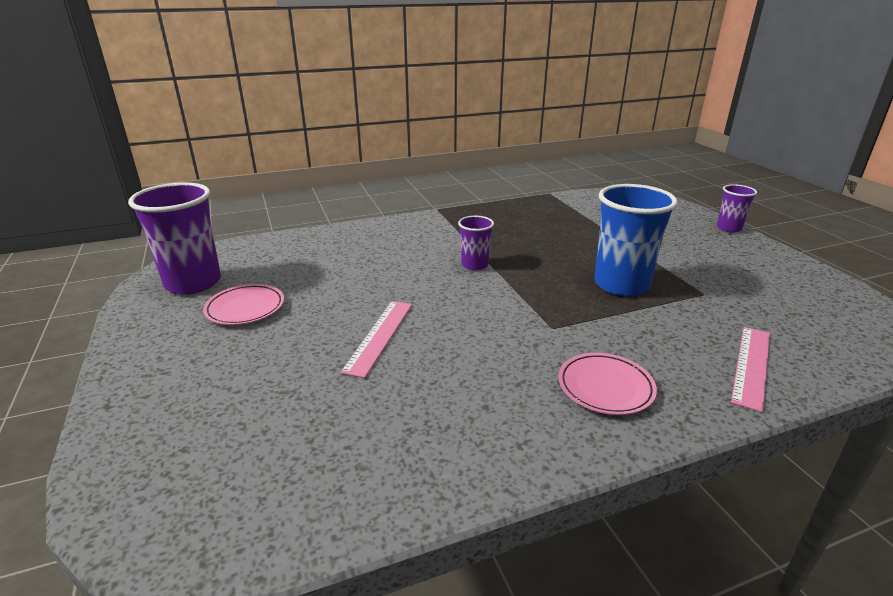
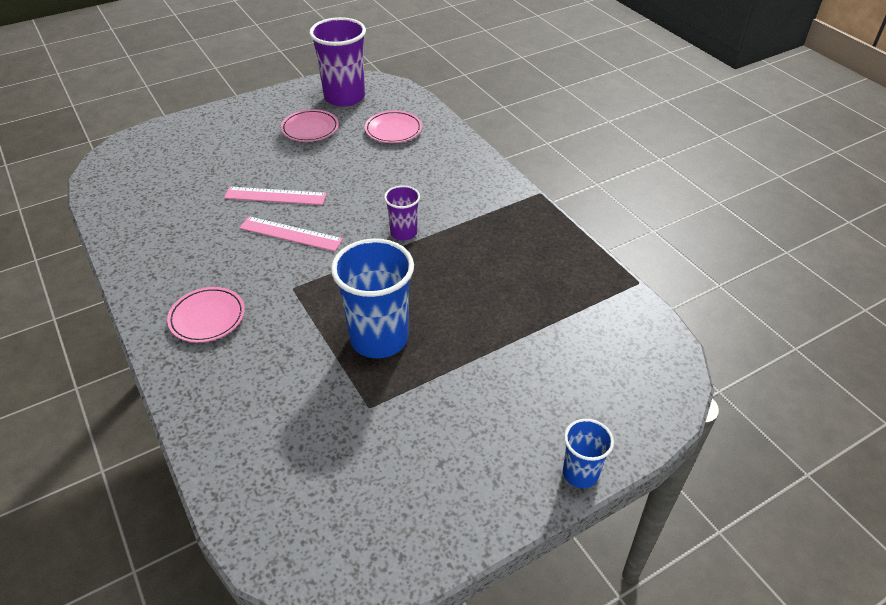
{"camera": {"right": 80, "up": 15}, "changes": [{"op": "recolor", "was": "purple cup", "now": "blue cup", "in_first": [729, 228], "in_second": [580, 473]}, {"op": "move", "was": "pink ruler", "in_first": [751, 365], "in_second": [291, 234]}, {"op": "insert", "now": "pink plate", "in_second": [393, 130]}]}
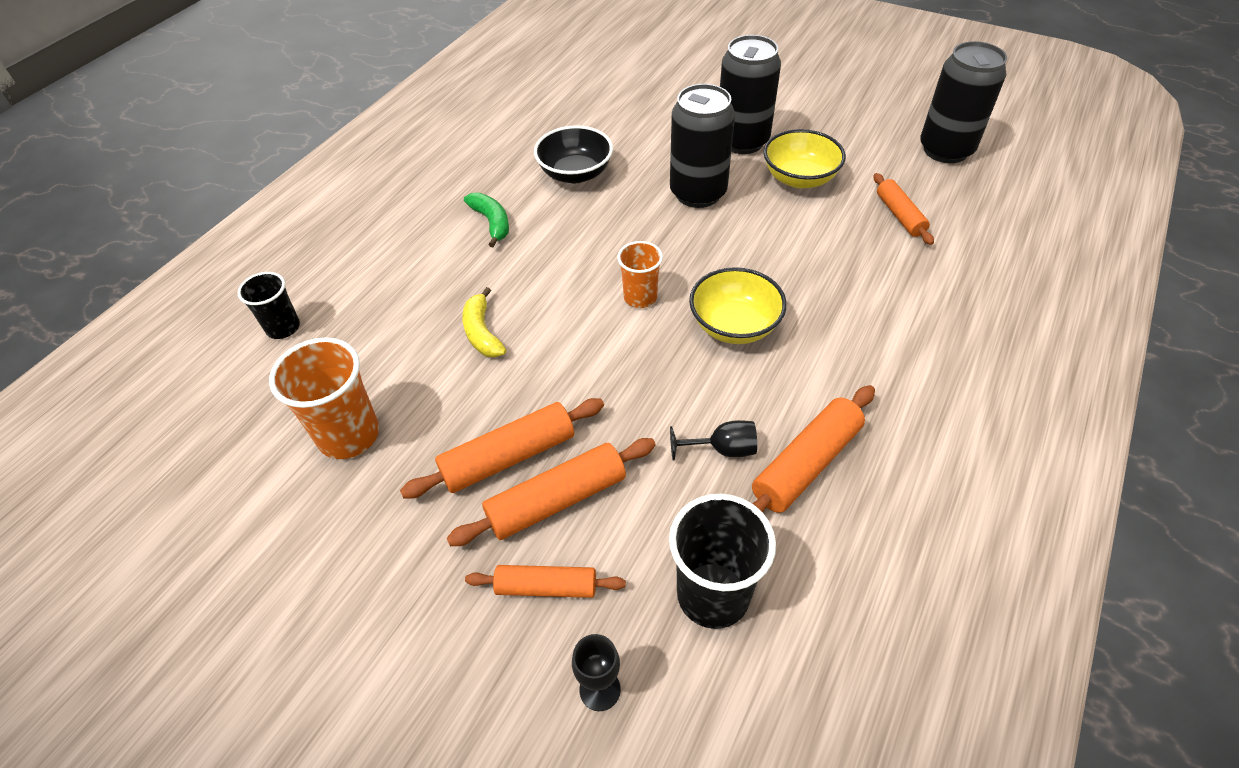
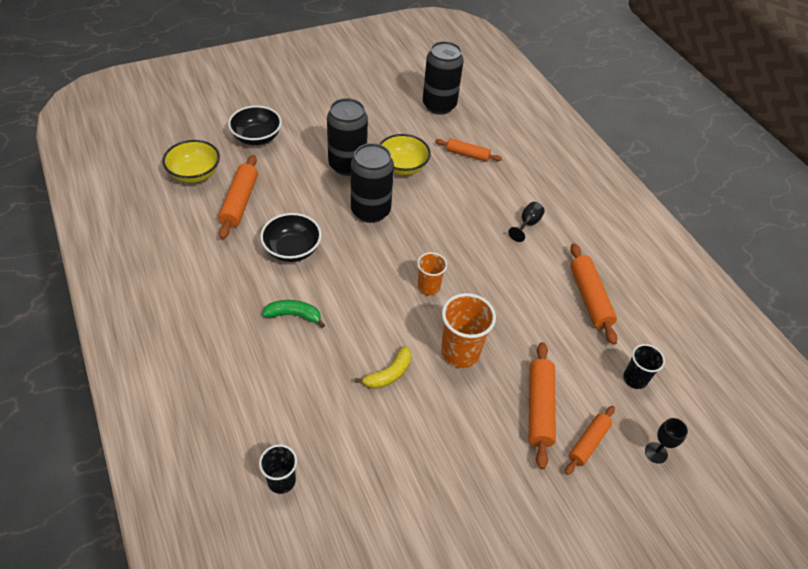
{"camera": {"right": -60, "up": 0}, "changes": [{"op": "move", "was": "yellow bowl", "in_first": [734, 325], "in_second": [195, 174]}, {"op": "rotate", "was": "yellow banana", "in_first": [482, 332], "in_second": [389, 373], "clockwise": -60}, {"op": "move", "was": "orange cup", "in_first": [349, 435], "in_second": [460, 352]}, {"op": "move", "was": "orange rolling pin", "in_first": [508, 457], "in_second": [239, 202]}, {"op": "move", "was": "black goblet", "in_first": [722, 449], "in_second": [527, 224]}, {"op": "resize", "was": "black cup", "in_first": [713, 595], "in_second": [635, 379], "ratio": 0.61}, {"op": "insert", "now": "black bowl", "in_second": [257, 137]}]}
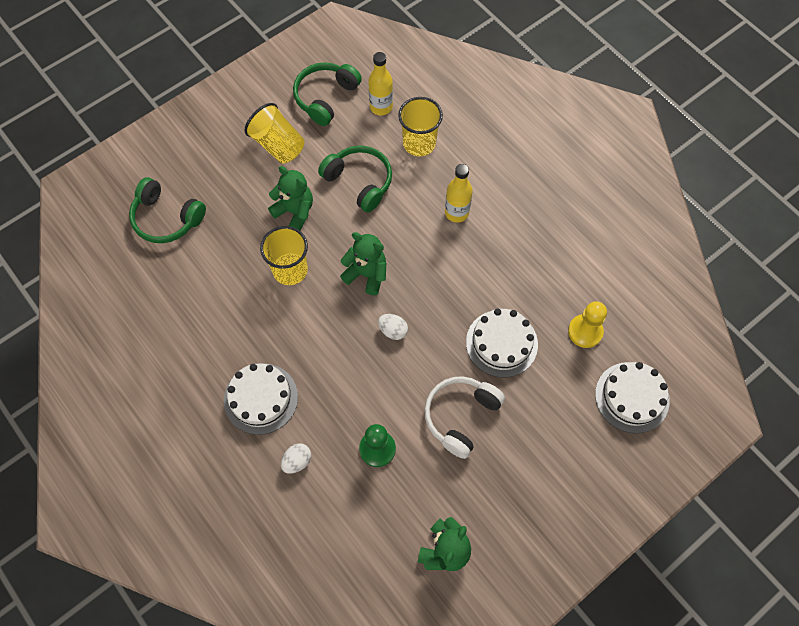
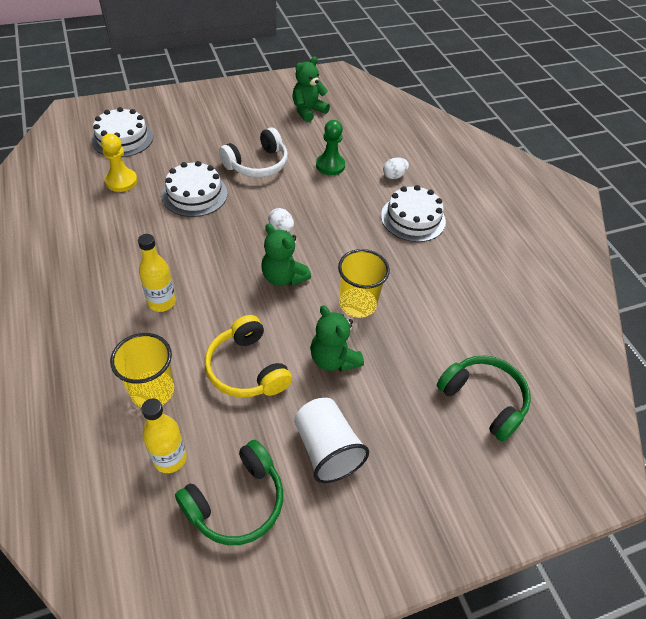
{"camera": {"right": -165, "up": -15}, "changes": [{"op": "recolor", "was": "yellow cup", "now": "white cup", "in_first": [278, 145], "in_second": [326, 449]}, {"op": "recolor", "was": "green headphones", "now": "yellow headphones", "in_first": [359, 181], "in_second": [246, 368]}]}
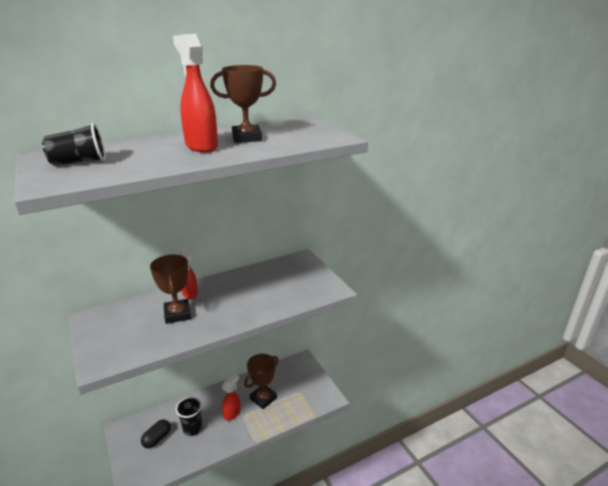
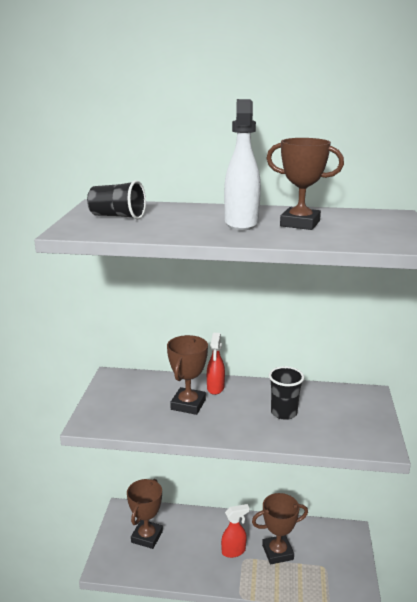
{"camera": {"right": 35, "up": -5}, "changes": [{"op": "recolor", "was": "red spray bottle", "now": "white spray bottle", "in_first": [201, 146], "in_second": [241, 223]}, {"op": "move", "was": "black cup", "in_first": [192, 428], "in_second": [284, 413]}, {"op": "replace", "was": "black capsule", "now": "brown trophy", "in_first": [157, 439], "in_second": [147, 537]}]}
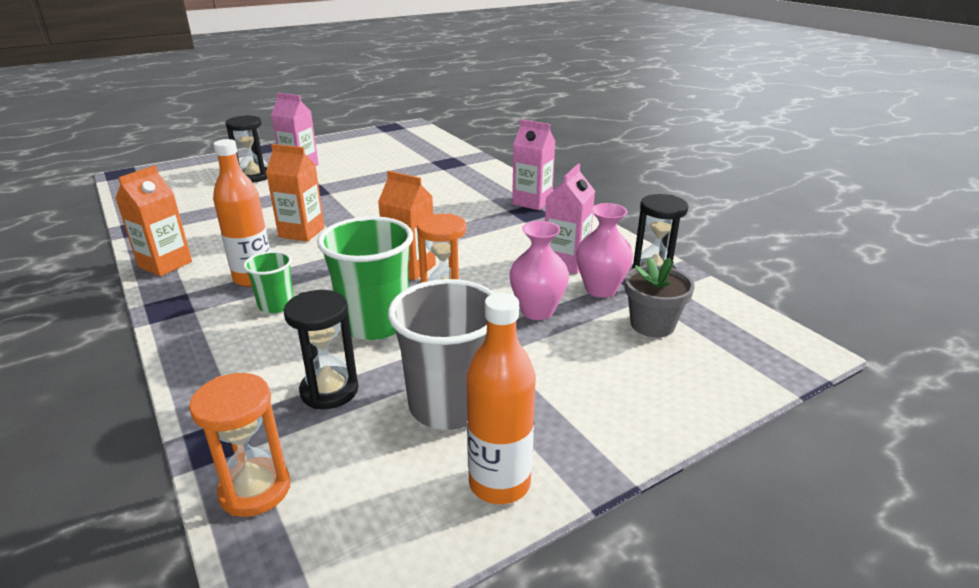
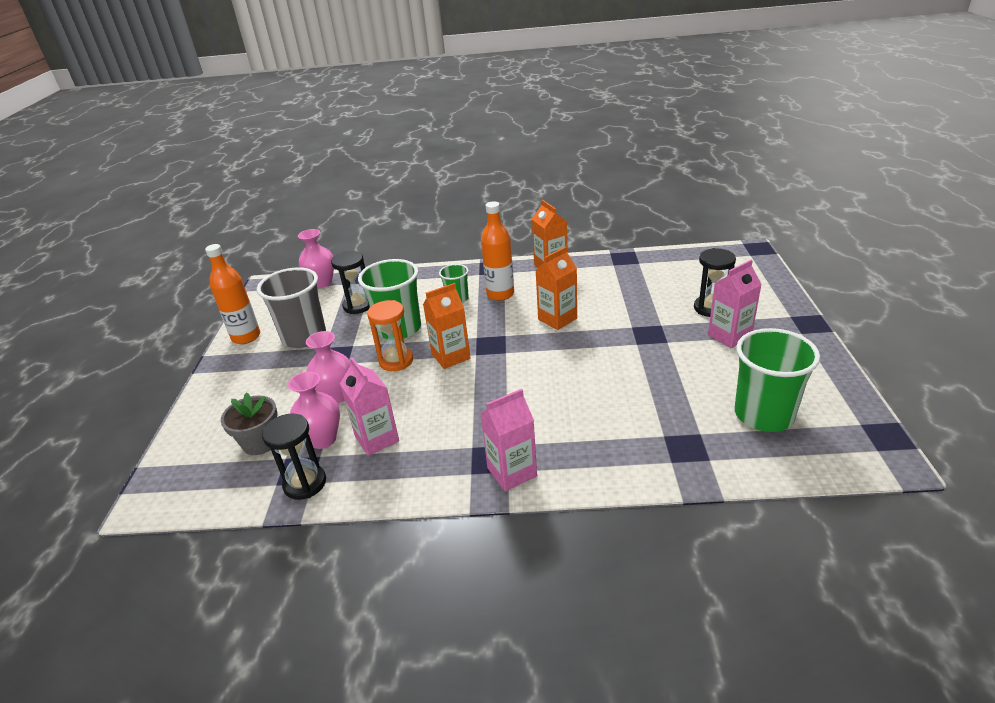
{"camera": {"right": 125, "up": 5}, "changes": [{"op": "replace", "was": "orange hourglass", "now": "pink vase", "in_first": [255, 490], "in_second": [322, 283]}, {"op": "insert", "now": "green cup", "in_second": [763, 415]}]}
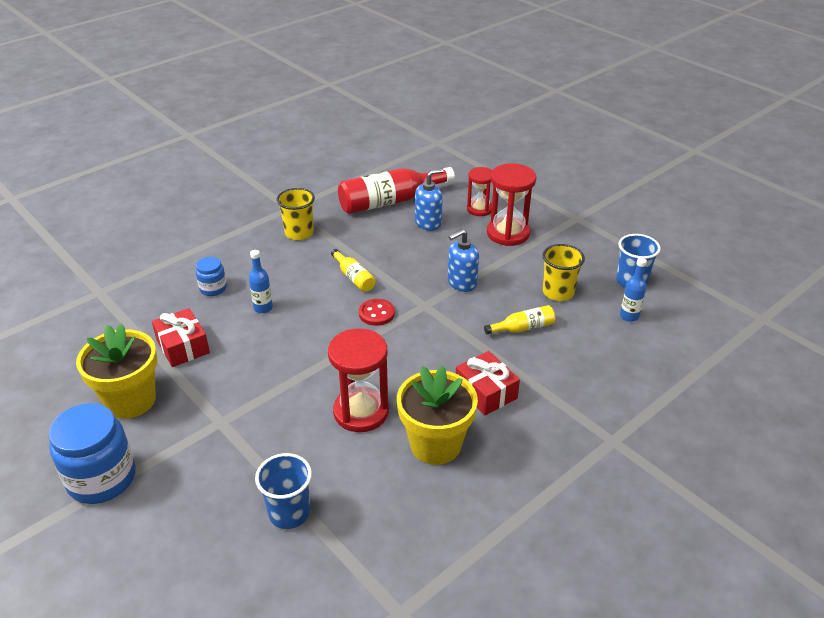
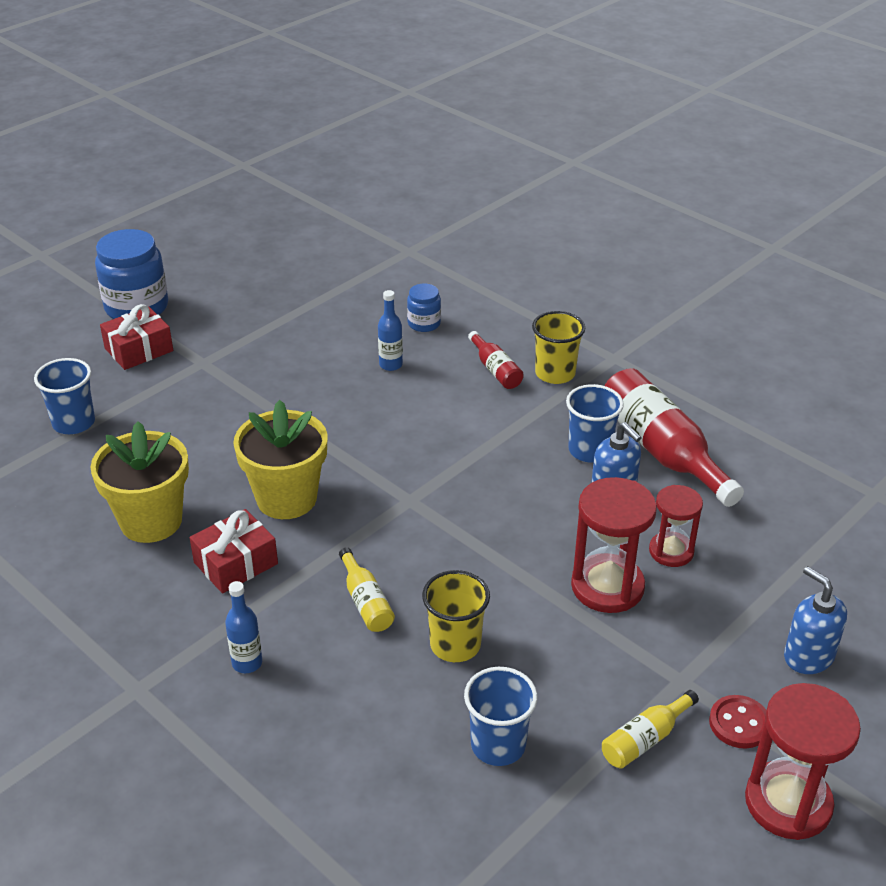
{"camera": {"right": 85, "up": 0}, "changes": [{"op": "move", "was": "blue soap dispenser", "in_first": [462, 283], "in_second": [808, 656]}, {"op": "move", "was": "yellow bottle", "in_first": [354, 277], "in_second": [645, 739]}, {"op": "move", "was": "blue bottle", "in_first": [629, 316], "in_second": [247, 663]}, {"op": "move", "was": "red button", "in_first": [376, 313], "in_second": [739, 723]}, {"op": "move", "was": "red gift", "in_first": [183, 346], "in_second": [139, 350]}, {"op": "move", "was": "yellow flower pot", "in_first": [131, 400], "in_second": [286, 498]}, {"op": "move", "was": "red hourglass", "in_first": [361, 412], "in_second": [788, 803]}, {"op": "insert", "now": "red bottle", "in_second": [495, 370]}, {"op": "insert", "now": "blue cup", "in_second": [589, 450]}]}
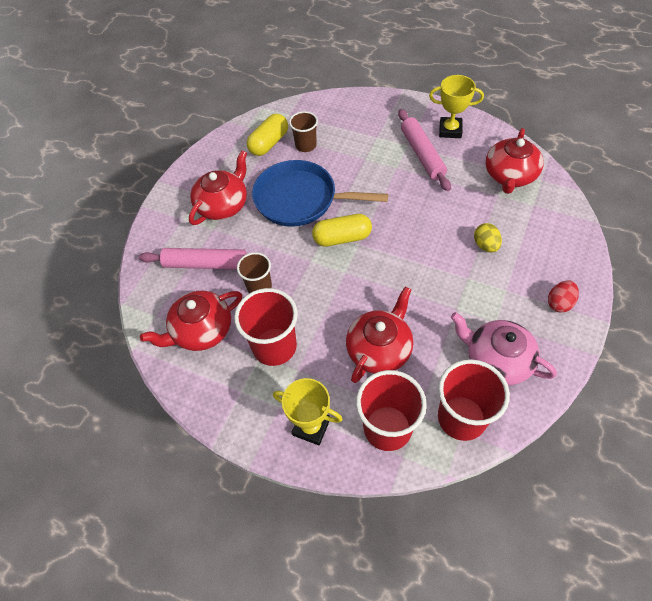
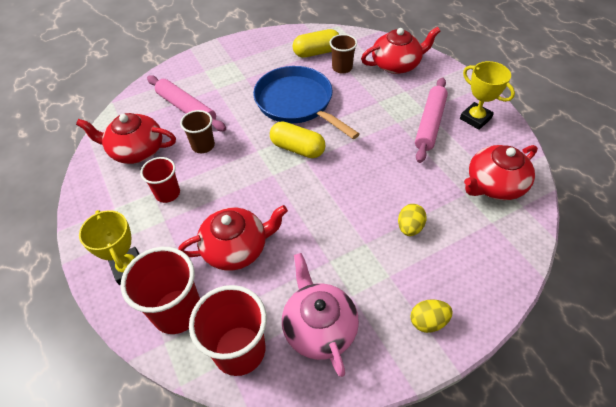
{"camera": {"right": 35, "up": -5}, "changes": [{"op": "move", "was": "red teapot", "in_first": [223, 205], "in_second": [396, 64]}, {"op": "recolor", "was": "red egg", "now": "yellow egg", "in_first": [559, 303], "in_second": [428, 321]}, {"op": "resize", "was": "red cup", "in_first": [274, 347], "in_second": [167, 193], "ratio": 0.6}]}
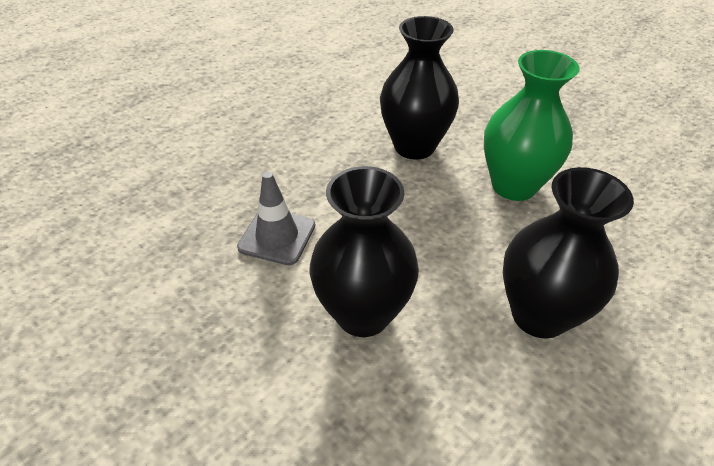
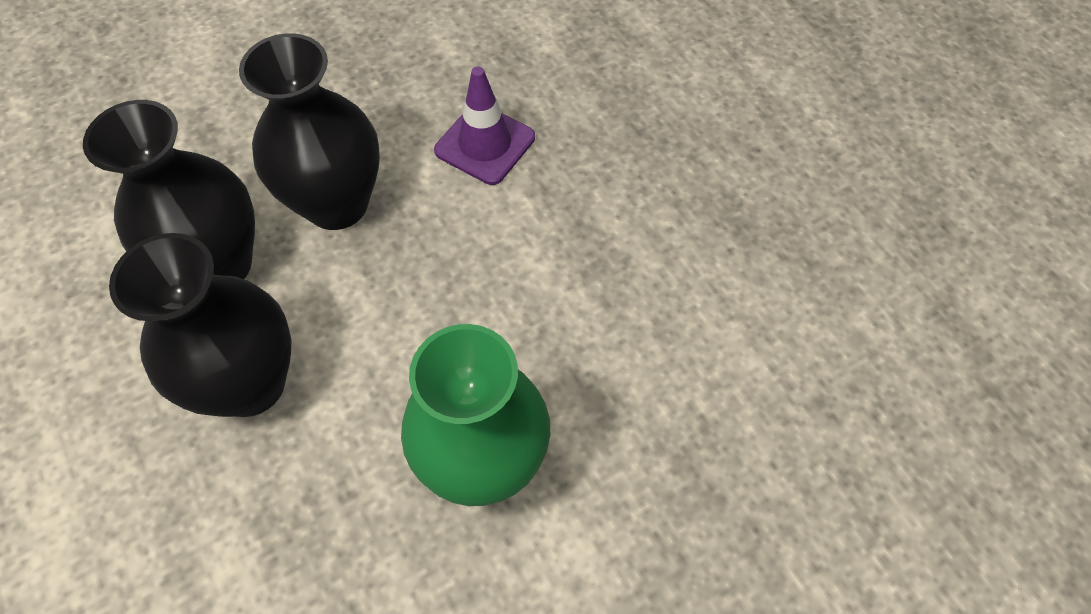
{"camera": {"right": 105, "up": 15}, "changes": [{"op": "move", "was": "black vase", "in_first": [414, 146], "in_second": [219, 265]}, {"op": "recolor", "was": "grey traffic cone", "now": "purple traffic cone", "in_first": [277, 236], "in_second": [485, 144]}]}
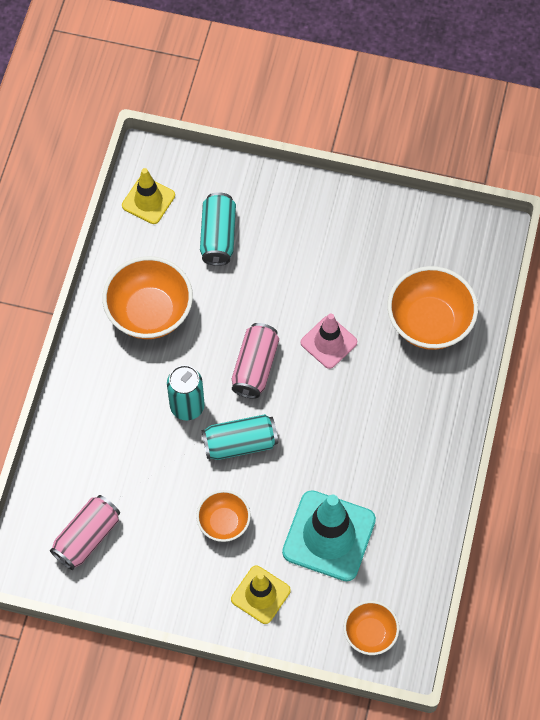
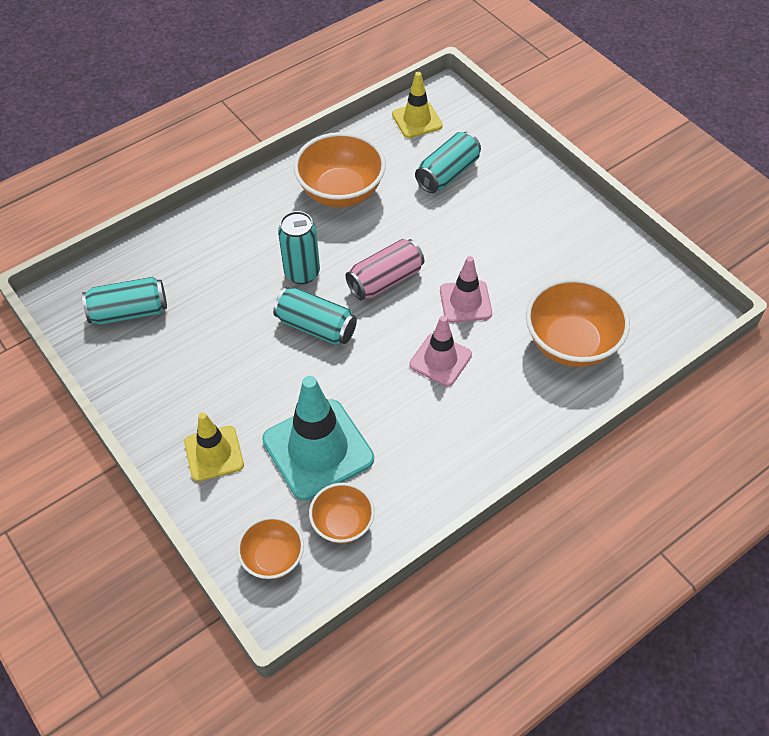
{"camera": {"right": 40, "up": -10}, "changes": [{"op": "move", "was": "orange bowl", "in_first": [224, 522], "in_second": [342, 523]}, {"op": "recolor", "was": "pink can", "now": "turquoise can", "in_first": [87, 537], "in_second": [129, 312]}, {"op": "insert", "now": "pink traffic cone", "in_second": [440, 360]}]}
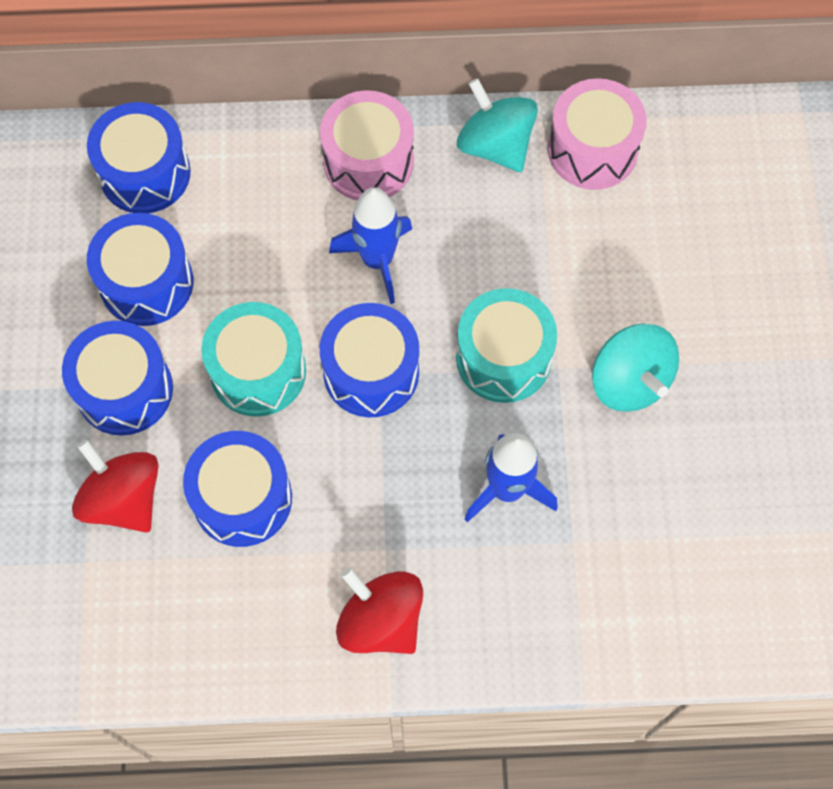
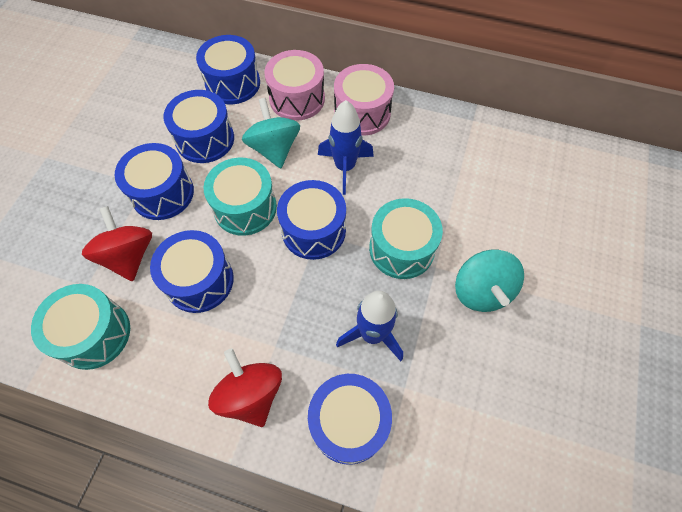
{"camera": {"right": 20, "up": -5}, "changes": [{"op": "move", "was": "turquoise spinning top", "in_first": [495, 145], "in_second": [274, 149]}, {"op": "move", "was": "pink drum", "in_first": [592, 150], "in_second": [297, 99]}, {"op": "insert", "now": "turquoise drum", "in_second": [94, 334]}, {"op": "insert", "now": "blue drum", "in_second": [349, 422]}]}
